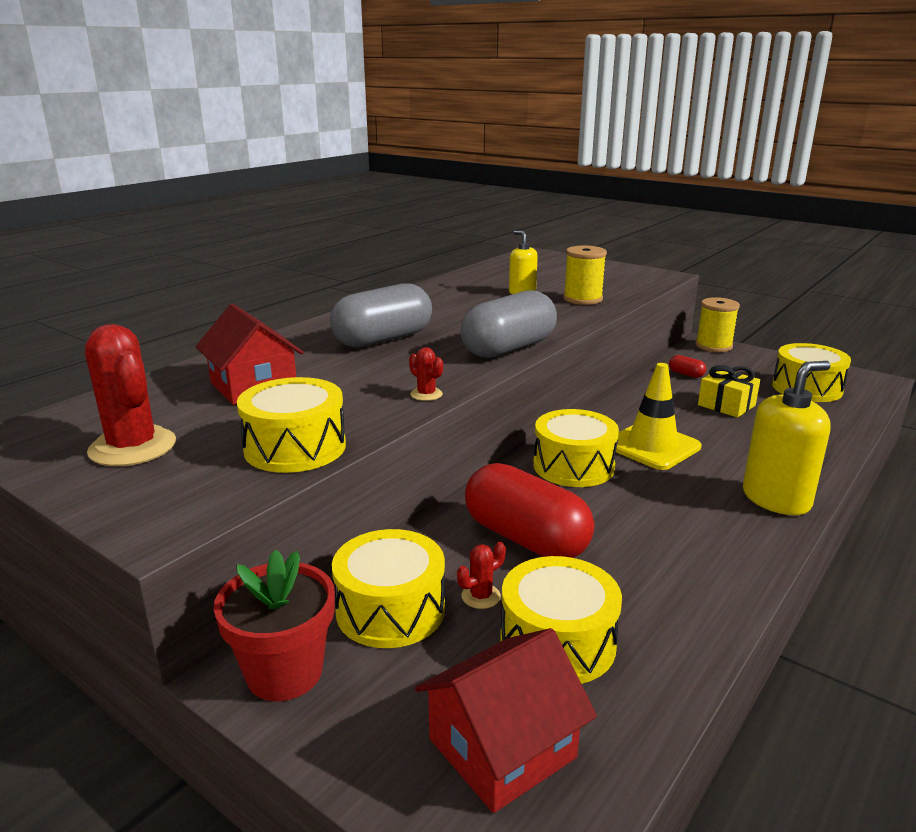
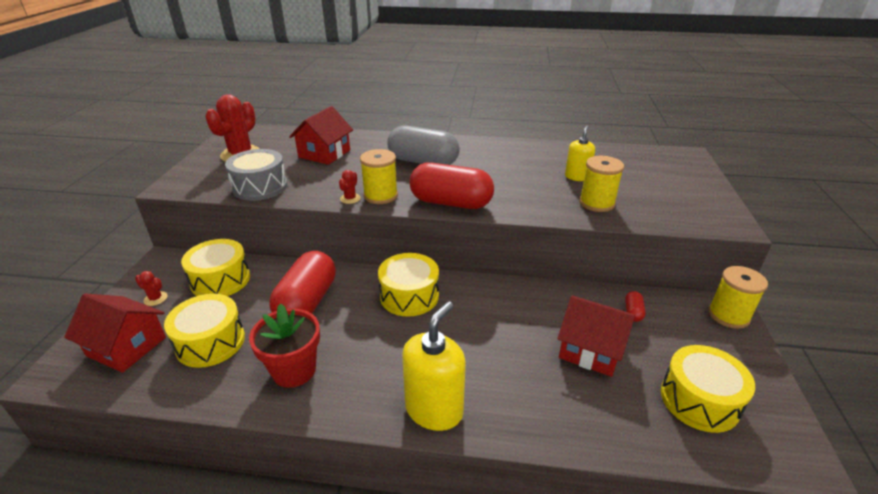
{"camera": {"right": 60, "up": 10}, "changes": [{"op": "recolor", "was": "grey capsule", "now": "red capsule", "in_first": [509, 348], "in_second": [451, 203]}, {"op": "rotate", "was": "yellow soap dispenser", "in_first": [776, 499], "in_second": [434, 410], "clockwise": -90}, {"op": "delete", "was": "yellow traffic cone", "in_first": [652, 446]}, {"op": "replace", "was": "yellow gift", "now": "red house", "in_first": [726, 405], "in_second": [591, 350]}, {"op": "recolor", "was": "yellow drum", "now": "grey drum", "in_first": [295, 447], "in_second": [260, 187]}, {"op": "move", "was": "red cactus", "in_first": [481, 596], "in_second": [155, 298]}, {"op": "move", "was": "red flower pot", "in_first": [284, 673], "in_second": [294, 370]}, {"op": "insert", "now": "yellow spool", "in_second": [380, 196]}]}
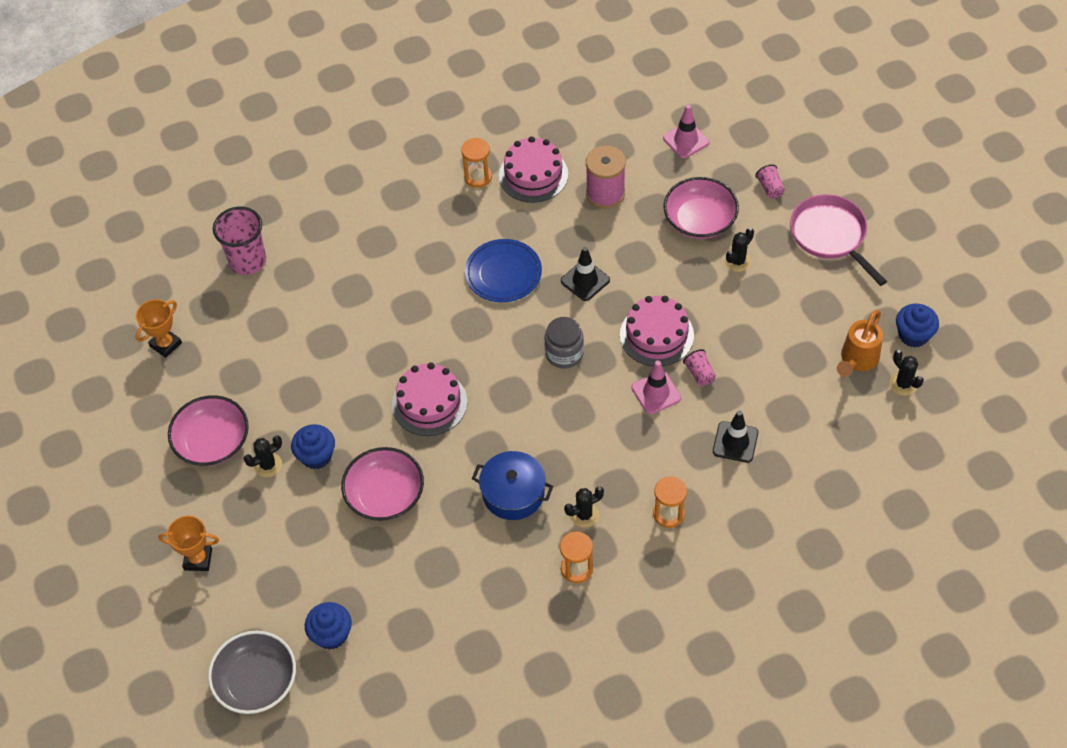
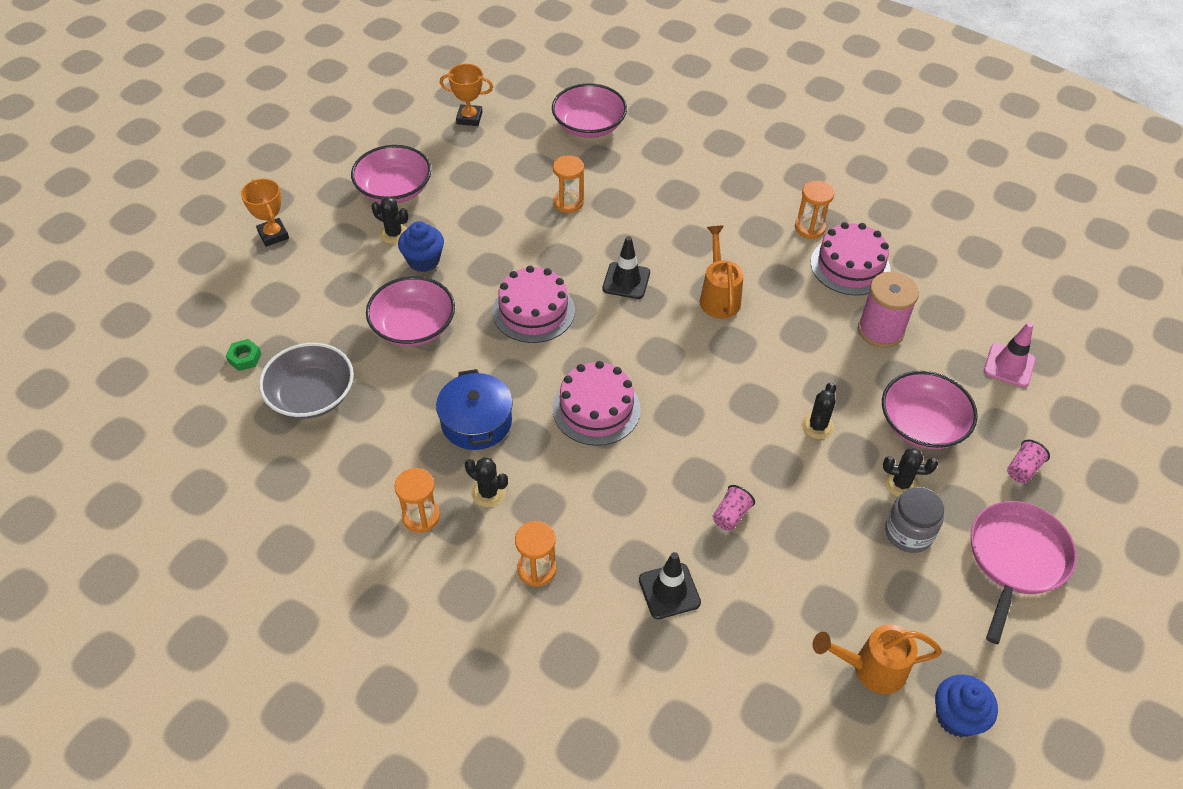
{"camera": {"right": 55, "up": -5}, "changes": [{"op": "replace", "was": "pink cup", "now": "pink bowl", "in_first": [248, 261], "in_second": [589, 125]}, {"op": "replace", "was": "blue plate", "now": "orange watering can", "in_first": [503, 273], "in_second": [718, 297]}, {"op": "move", "was": "black traffic cone", "in_first": [585, 280], "in_second": [626, 281]}, {"op": "move", "was": "pink cake", "in_first": [656, 335], "in_second": [596, 409]}, {"op": "move", "was": "grey jar", "in_first": [564, 353], "in_second": [908, 533]}, {"op": "move", "was": "black cactus", "in_first": [903, 384], "in_second": [817, 426]}, {"op": "delete", "was": "pink traffic cone", "in_first": [656, 393]}, {"op": "replace", "was": "blue cupcake", "now": "green nut", "in_first": [331, 634], "in_second": [244, 358]}, {"op": "move", "was": "grey bowl", "in_first": [256, 681], "in_second": [311, 395]}, {"op": "insert", "now": "orange hourglass", "in_second": [568, 202]}]}
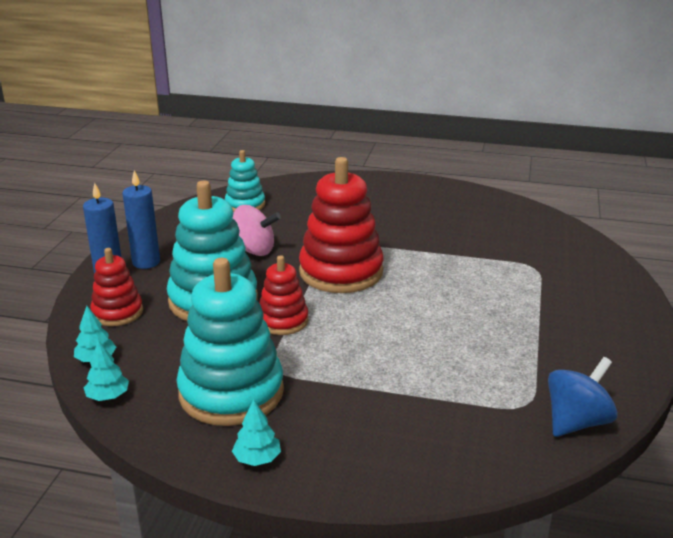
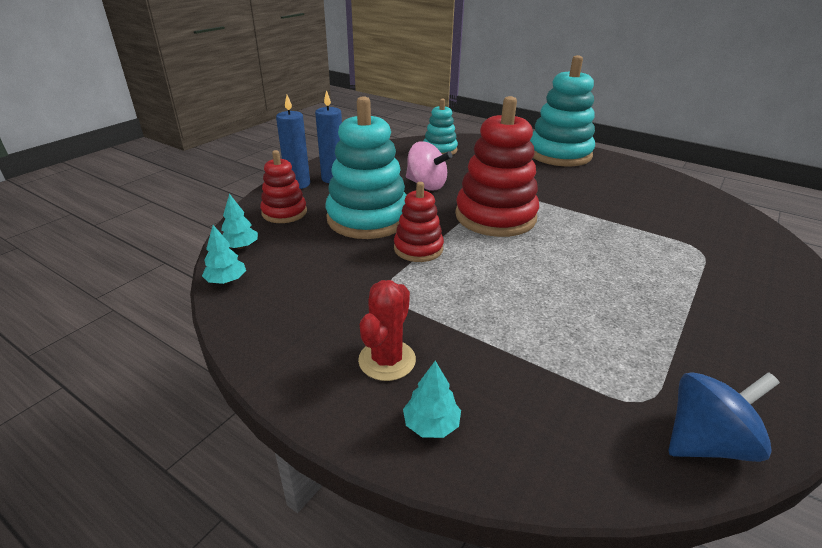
{"camera": {"right": 20, "up": 5}, "changes": [{"op": "move", "was": "turquoise stacking toy", "in_first": [231, 392], "in_second": [559, 154]}, {"op": "move", "was": "turquoise tree", "in_first": [257, 458], "in_second": [431, 424]}, {"op": "insert", "now": "red cactus", "in_second": [387, 360]}]}
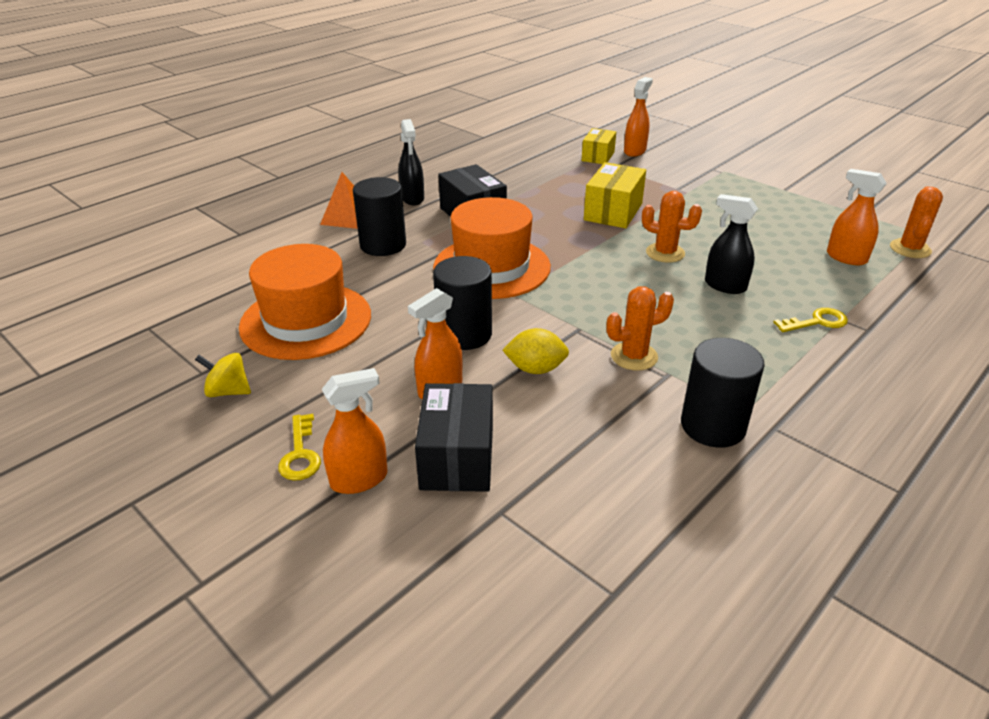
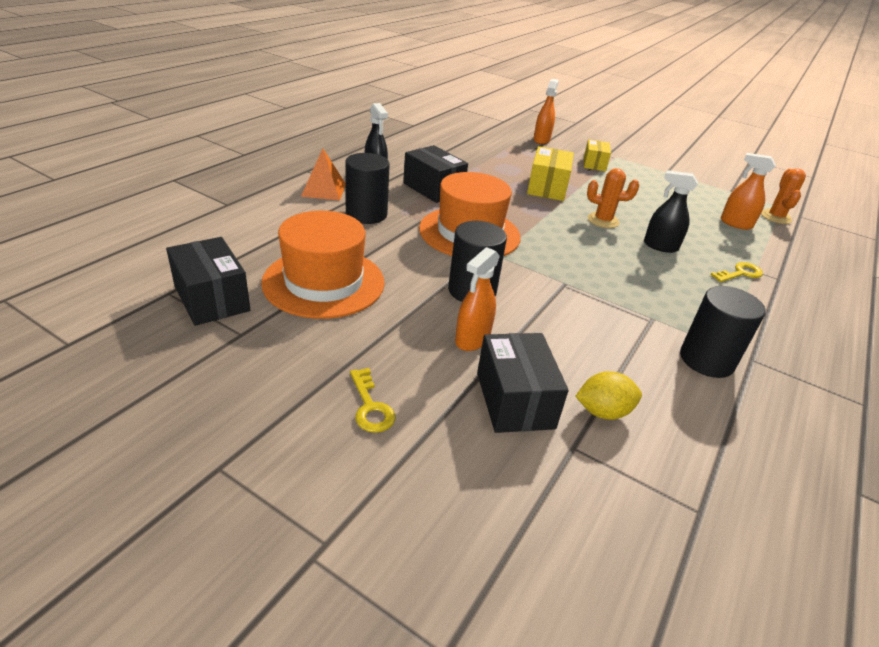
{"camera": {"right": -15, "up": 0}, "changes": [{"op": "move", "was": "yellow box", "in_first": [598, 156], "in_second": [594, 164]}, {"op": "delete", "was": "orange cactus", "in_first": [634, 356]}, {"op": "move", "was": "yellow lemon", "in_first": [535, 369], "in_second": [603, 412]}, {"op": "delete", "was": "yellow spinning top", "in_first": [228, 391]}, {"op": "delete", "was": "orange spray bottle", "in_first": [359, 479]}, {"op": "insert", "now": "black box", "in_second": [212, 298]}]}
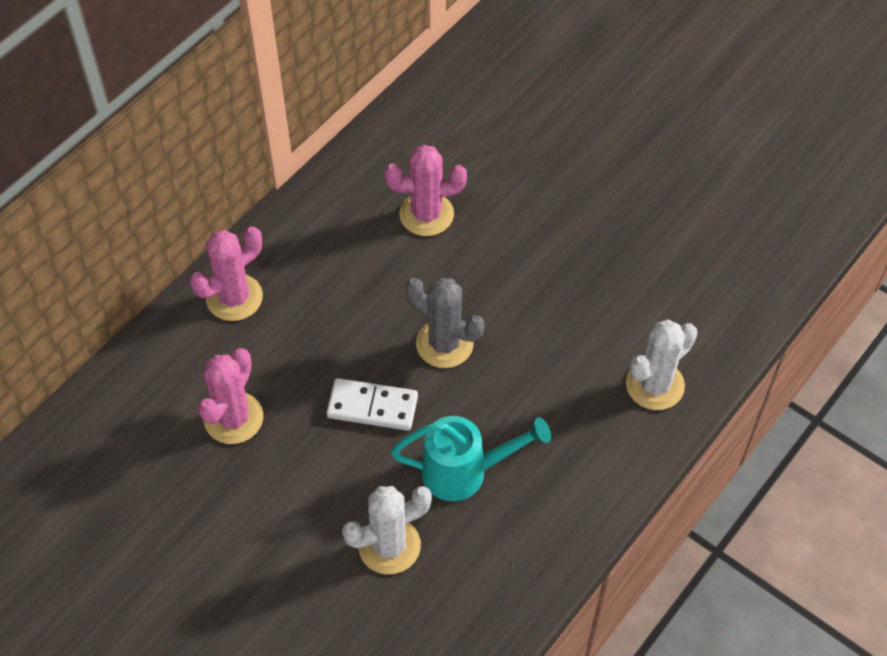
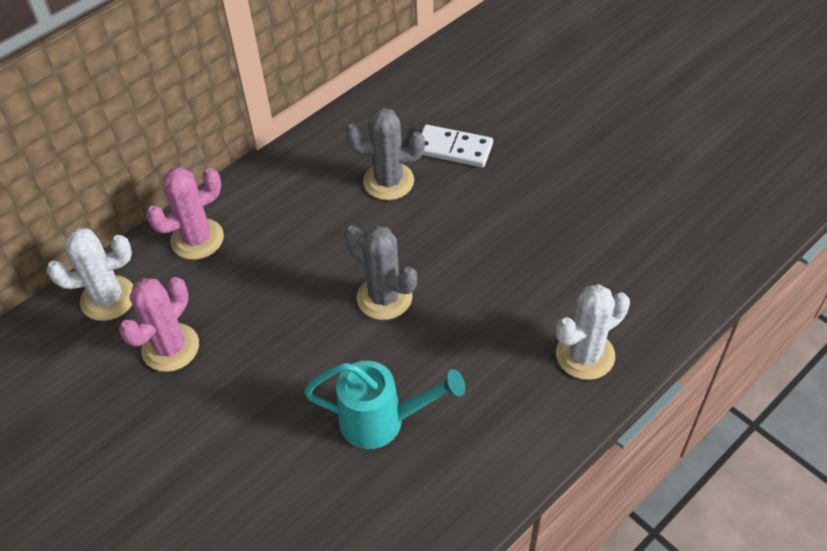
{"camera": {"right": 10, "up": -5}, "changes": [{"op": "recolor", "was": "pink cactus", "now": "grey cactus", "in_first": [426, 214], "in_second": [388, 181]}, {"op": "move", "was": "white domino", "in_first": [372, 407], "in_second": [454, 149]}, {"op": "move", "was": "white cactus", "in_first": [389, 546], "in_second": [108, 298]}]}
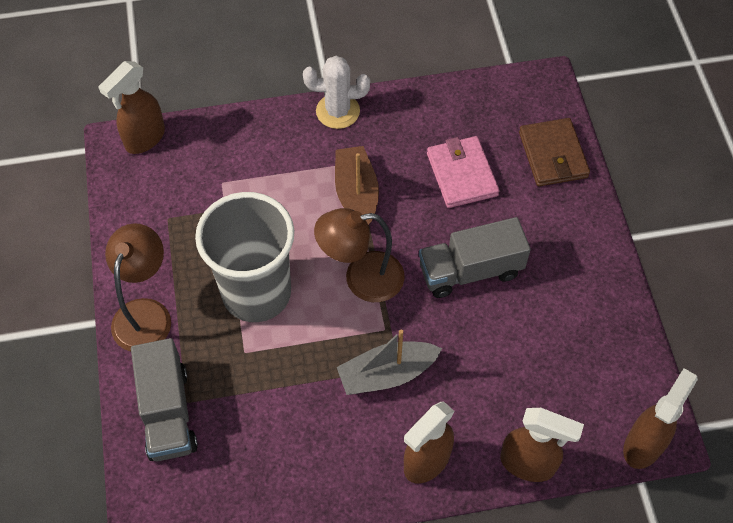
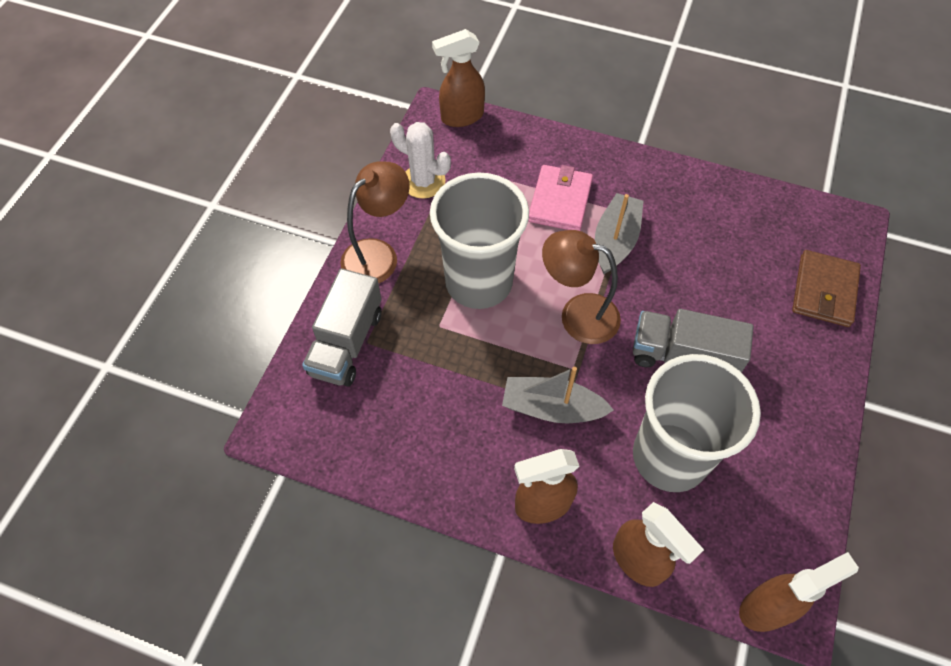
{"camera": {"right": 30, "up": 0}, "changes": [{"op": "move", "was": "white cactus", "in_first": [338, 111], "in_second": [423, 181]}, {"op": "move", "was": "pink wallet", "in_first": [462, 174], "in_second": [560, 201]}, {"op": "recolor", "was": "brown boat", "now": "grey boat", "in_first": [356, 194], "in_second": [615, 241]}, {"op": "insert", "now": "grey cup", "in_second": [669, 457]}]}
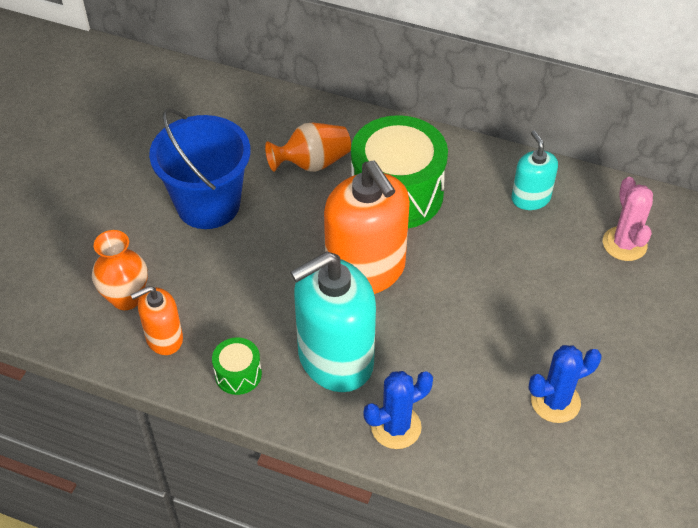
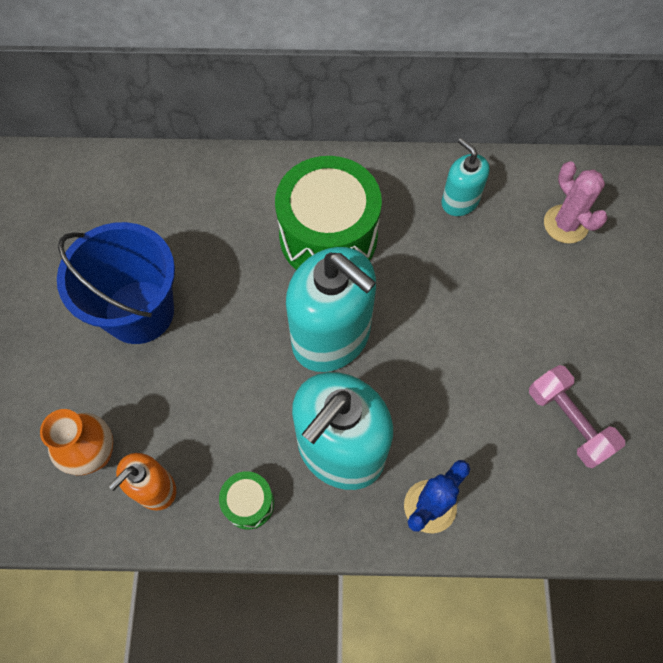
{"camera": {"right": -20, "up": 15}, "changes": [{"op": "delete", "was": "orange vase", "in_first": [312, 163]}, {"op": "recolor", "was": "orange soap dispenser", "now": "turquoise soap dispenser", "in_first": [365, 270], "in_second": [331, 336]}, {"op": "replace", "was": "blue cactus", "now": "pink dumbbell", "in_first": [555, 401], "in_second": [568, 421]}]}
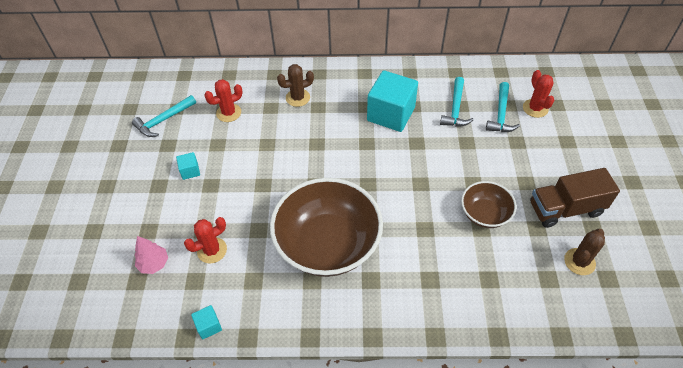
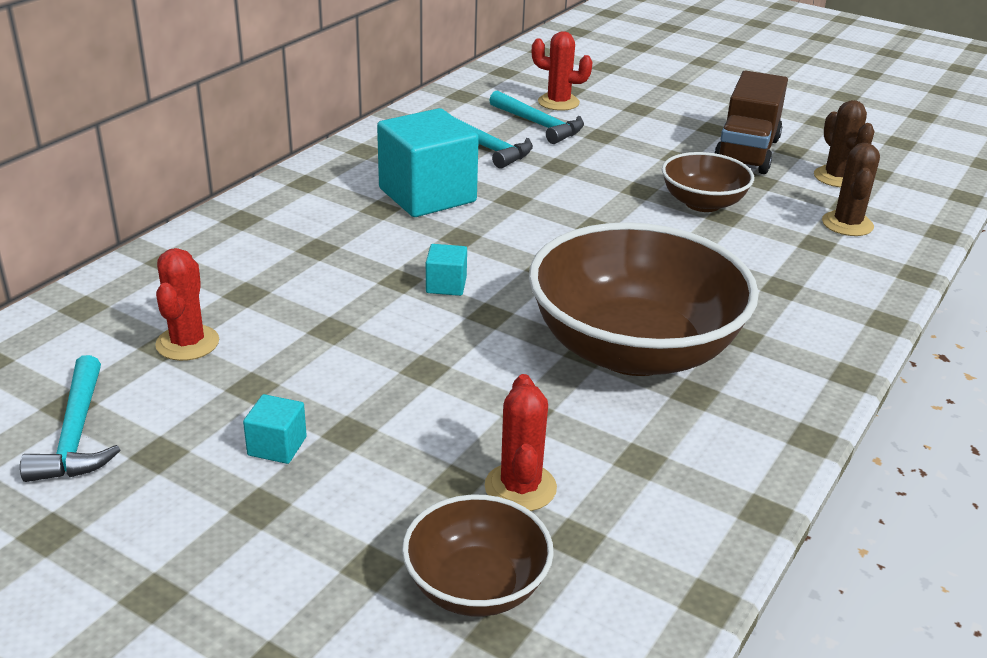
{"camera": {"right": -60, "up": -20}, "changes": [{"op": "move", "was": "brown cactus", "in_first": [298, 98], "in_second": [847, 224]}, {"op": "replace", "was": "pink tree", "now": "brown bowl", "in_first": [154, 264], "in_second": [476, 586]}, {"op": "move", "was": "turquoise cube", "in_first": [209, 326], "in_second": [446, 285]}]}
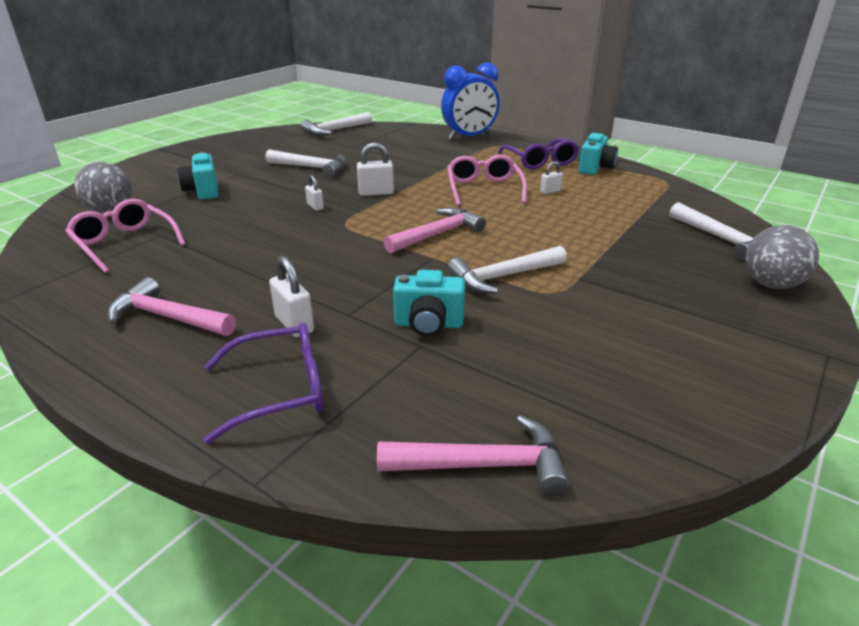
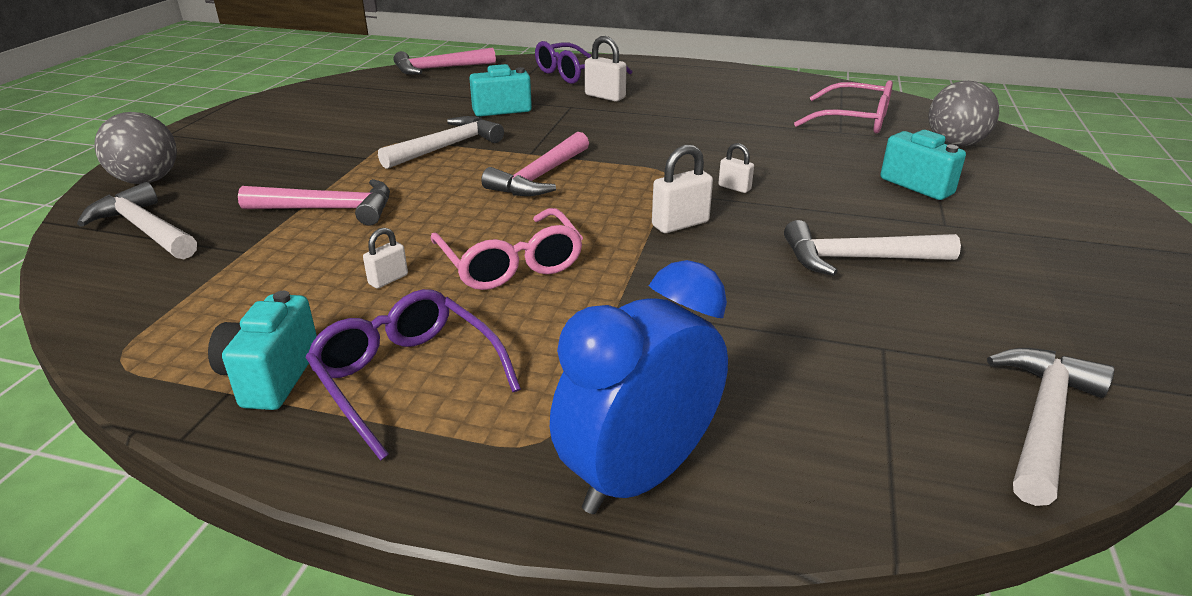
{"camera": {"right": 160, "up": 0}, "changes": [{"op": "move", "was": "pink hammer", "in_first": [167, 317], "in_second": [329, 209]}]}
